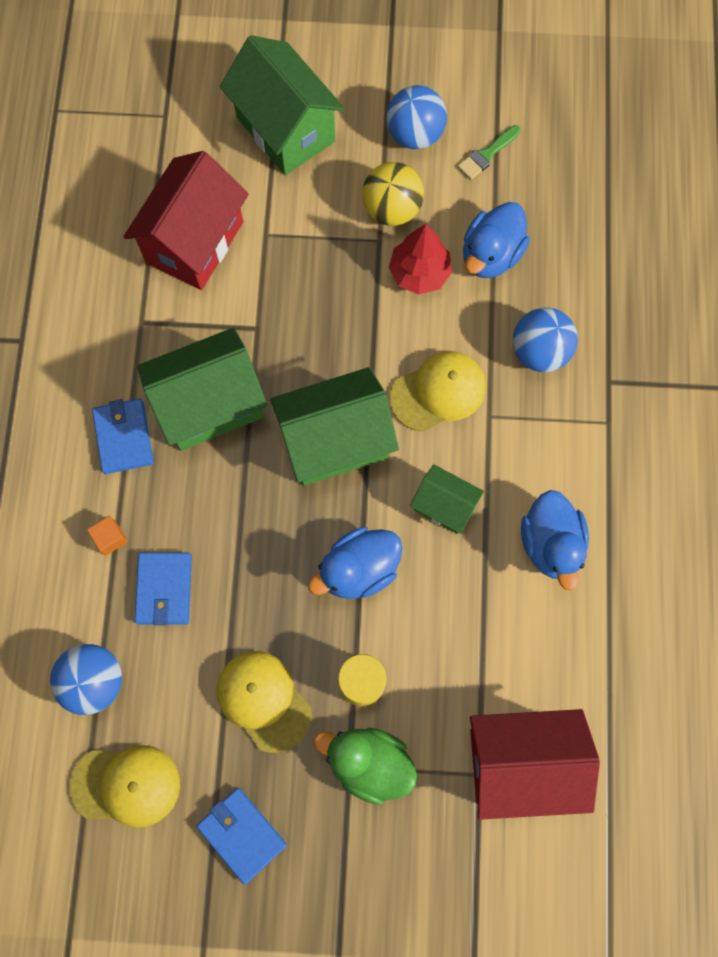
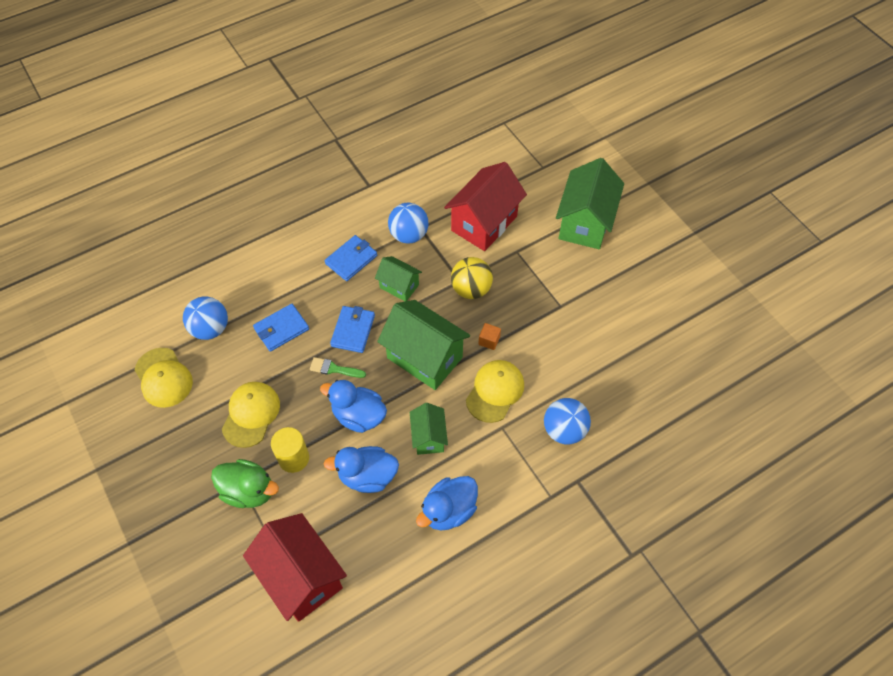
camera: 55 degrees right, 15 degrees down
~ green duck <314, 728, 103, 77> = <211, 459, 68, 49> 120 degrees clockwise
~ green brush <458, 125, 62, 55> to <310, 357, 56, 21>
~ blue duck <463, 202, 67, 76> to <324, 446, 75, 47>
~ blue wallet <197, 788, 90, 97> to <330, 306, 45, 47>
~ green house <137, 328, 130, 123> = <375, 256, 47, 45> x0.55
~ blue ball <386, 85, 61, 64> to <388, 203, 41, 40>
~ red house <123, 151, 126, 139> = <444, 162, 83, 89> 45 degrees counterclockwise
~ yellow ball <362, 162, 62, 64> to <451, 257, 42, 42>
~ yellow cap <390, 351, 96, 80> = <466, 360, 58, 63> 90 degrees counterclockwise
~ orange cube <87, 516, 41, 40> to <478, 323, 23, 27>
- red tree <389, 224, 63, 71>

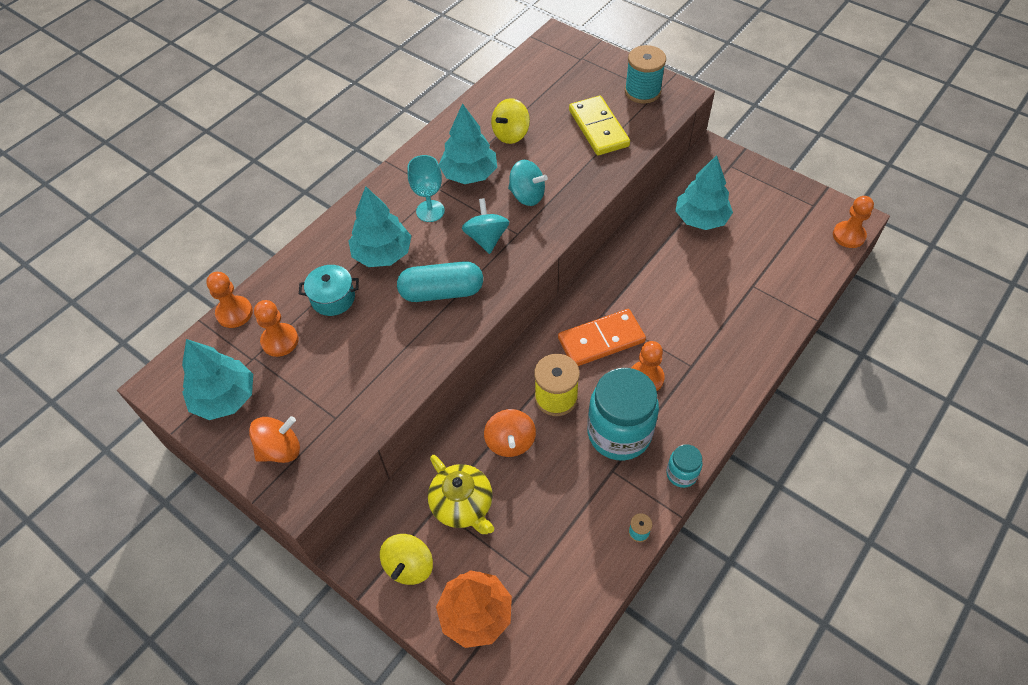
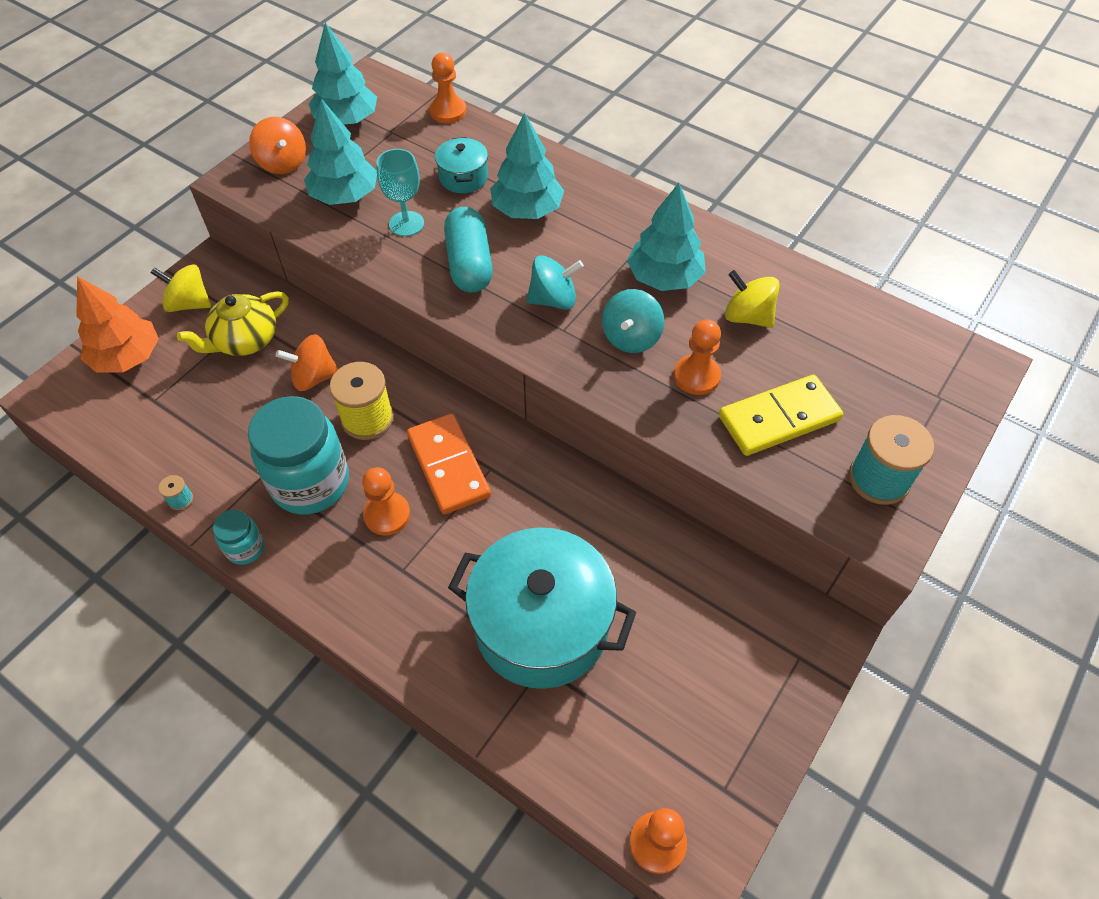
camera: 85 degrees right, 0 degrees up
~ turquoise tree <675, 155, 58, 75> to <304, 98, 73, 107>
~ turquoise goblet <408, 155, 37, 67> to <376, 149, 48, 87>
+ turquoise pot <448, 527, 188, 162>
~ orange pawn <254, 300, 45, 57> to <674, 319, 47, 76>

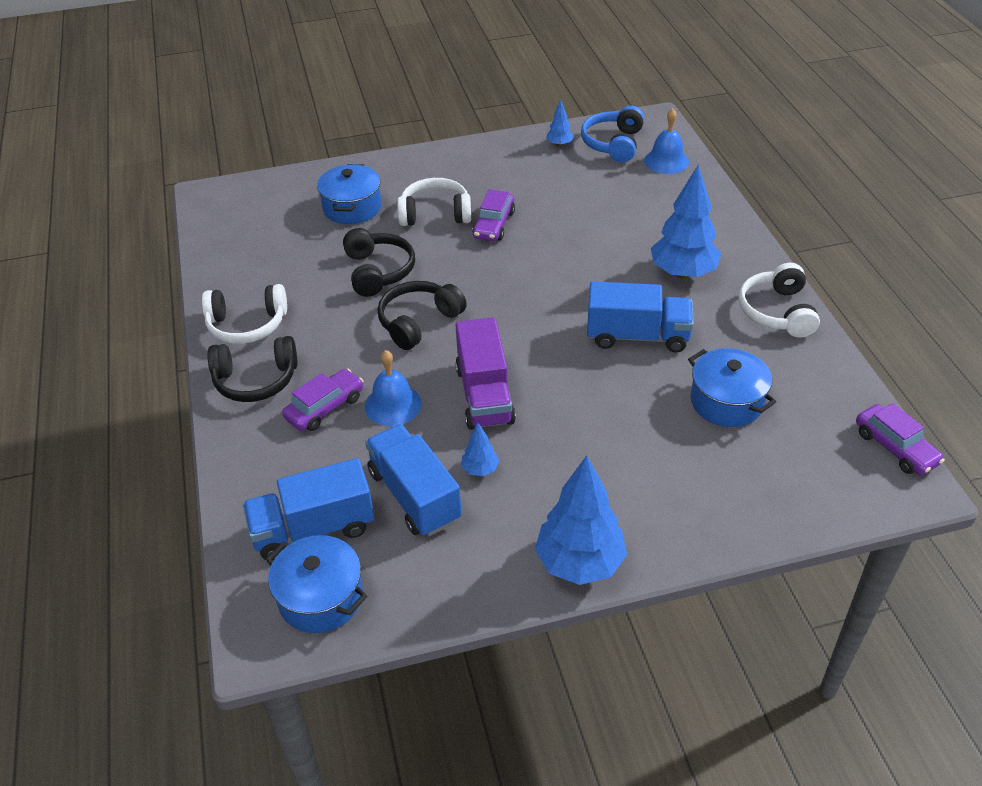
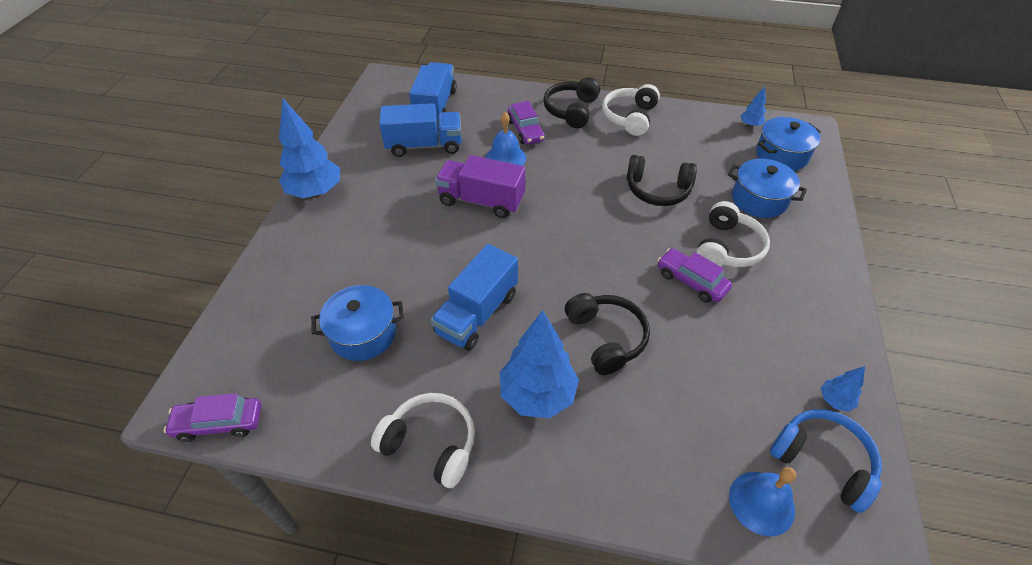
camera: 115 degrees right, 5 degrees up
~ black headphones <378, 281, 89, 69> to <565, 293, 85, 82>
~ blue tree <461, 423, 38, 53> to <740, 86, 26, 41>
~ blue pot <266, 535, 101, 98> to <756, 117, 65, 54>

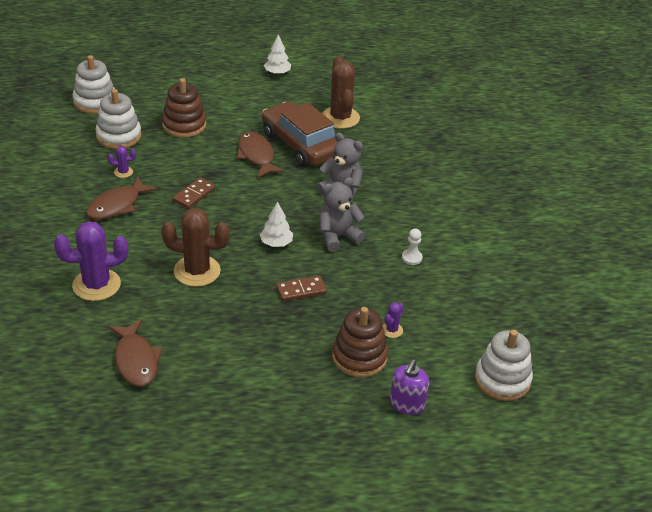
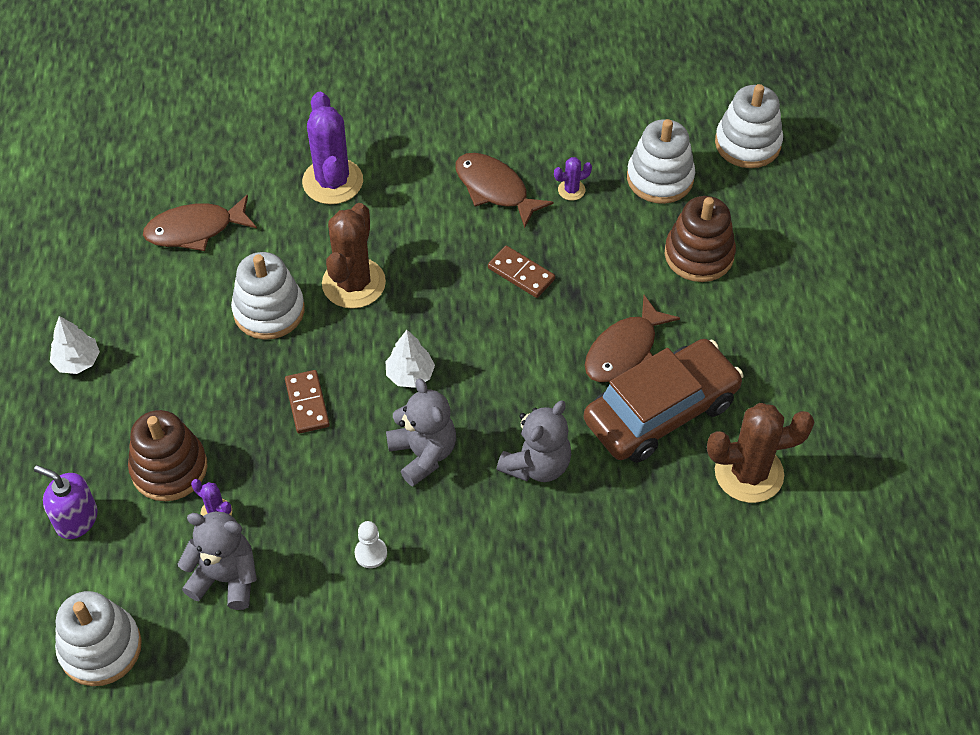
camera: 95 degrees right, 15 degrees up
~ white tree <264, 34, 27, 41> to <50, 316, 50, 58>
+ grey teddy bear <178, 512, 79, 98>
+ white stacking toy <231, 252, 74, 88>
~ purple cactus <108, 146, 28, 32> = <554, 157, 38, 44> 75 degrees clockwise
~ brown fish <236, 132, 49, 46> = <585, 295, 95, 87> 150 degrees clockwise

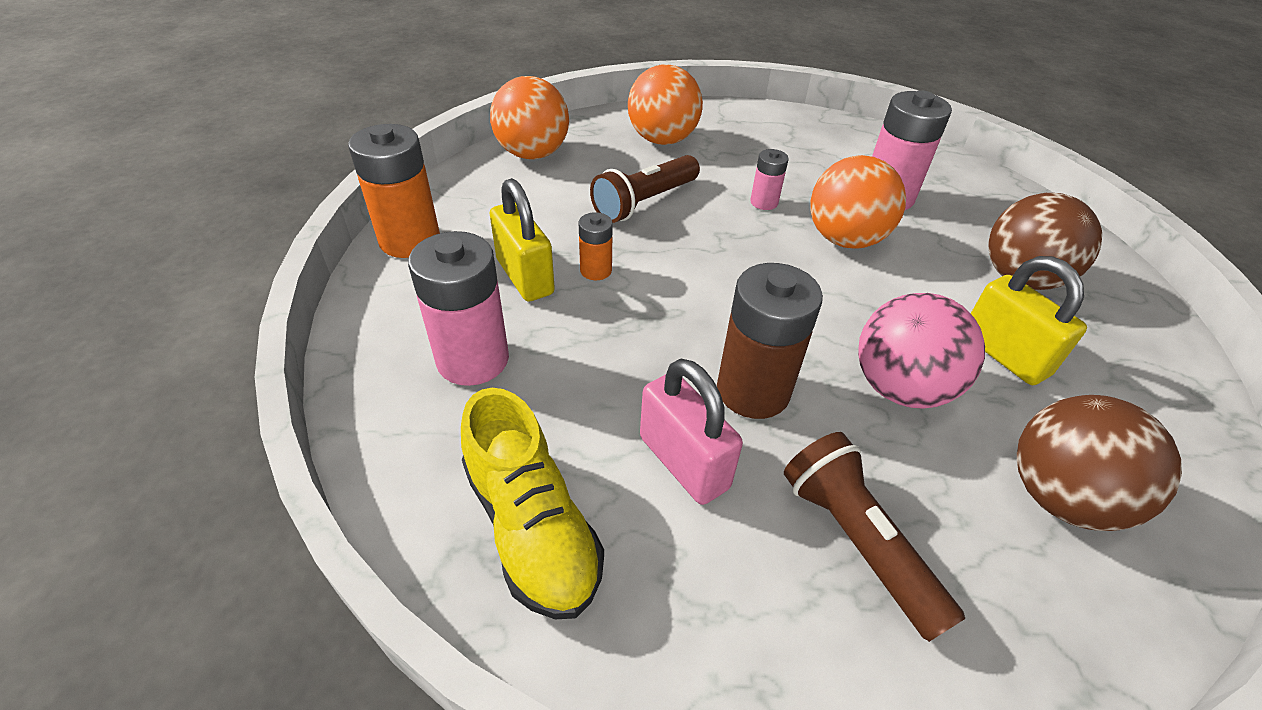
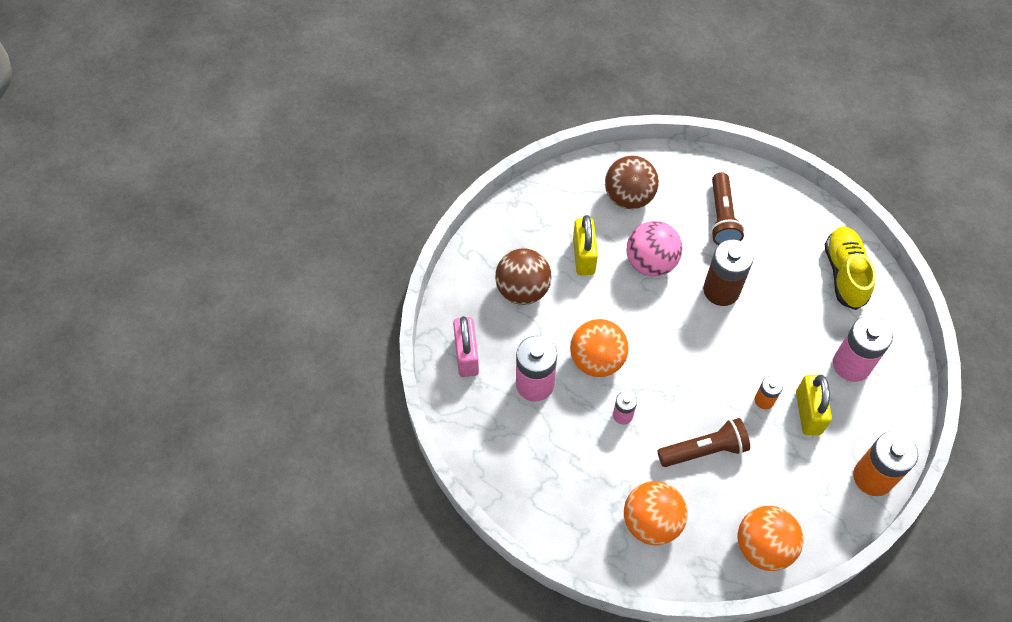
camera: 150 degrees left, 15 degrees up
~ pink padlock <640, 358, 103, 147> to <453, 316, 26, 61>

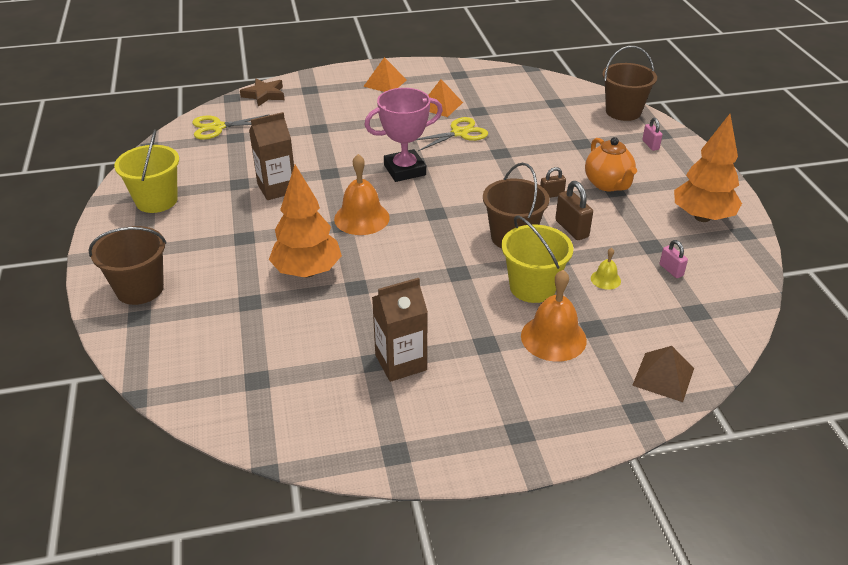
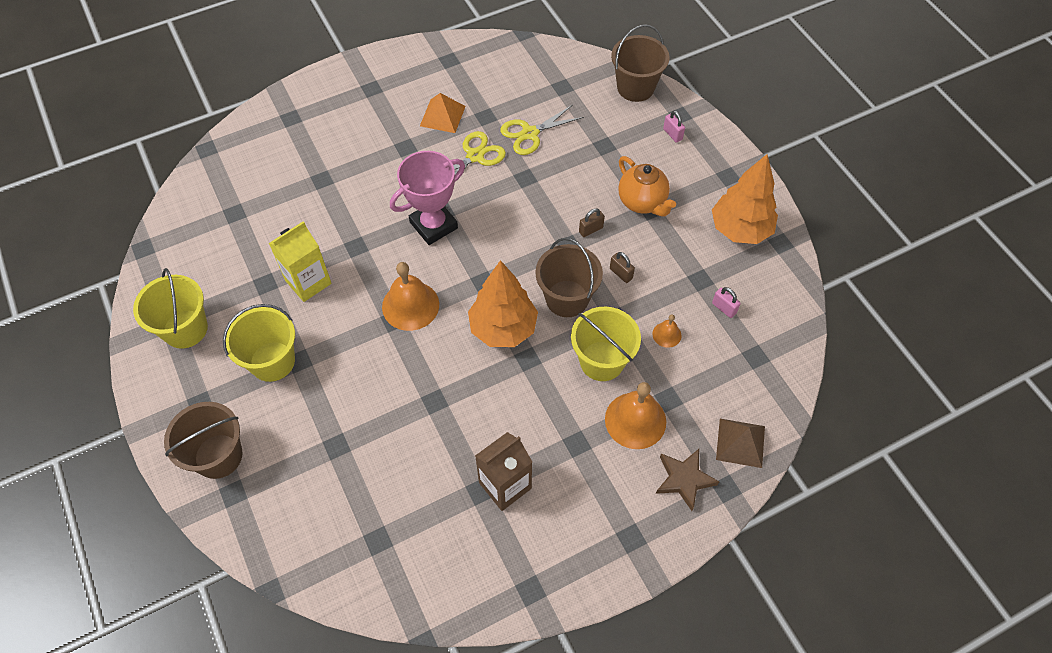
camera: 15 degrees left, 20 degrees up
+ yellow bucket <223, 304, 72, 78>
~ brown carton <249, 112, 45, 88> to yellow carton <269, 221, 63, 81>
~ orange tree <269, 165, 73, 112> to <468, 260, 70, 87>
~ yellow scissors <192, 114, 77, 26> to <500, 105, 84, 50>
~ brown padlock <555, 181, 38, 59> = <610, 252, 25, 31> x0.62
~ yellow bell <591, 248, 30, 42> to orange bell <652, 314, 30, 34>
~ brown star <240, 79, 44, 28> to <656, 449, 63, 62>
- orange pyramid <363, 57, 44, 35>

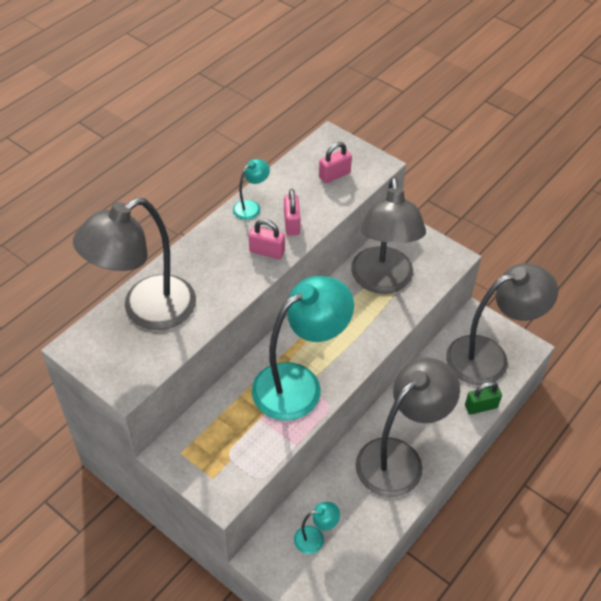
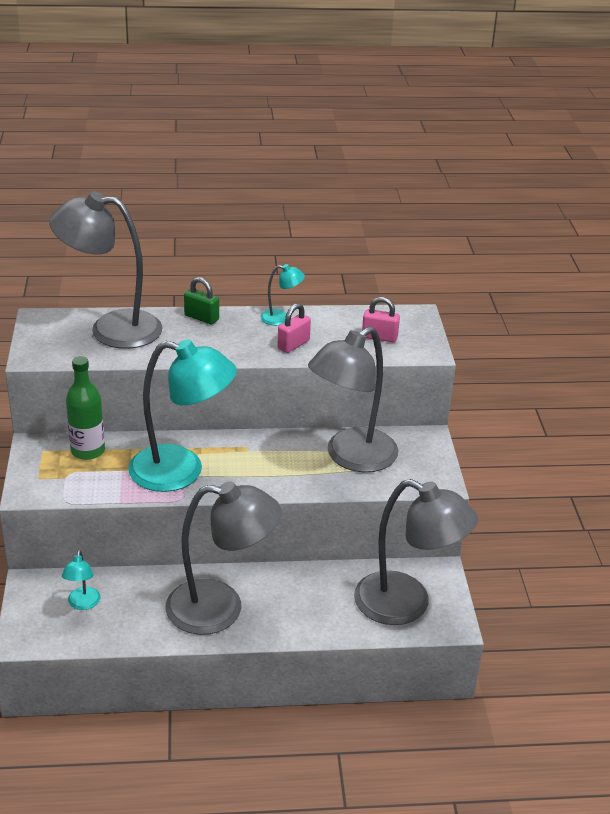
camera: 45 degrees right, 15 degrees down
~ turquoise lamp <294, 502, 46, 52> = <62, 550, 38, 60> 60 degrees clockwise
+ green bottle <66, 356, 39, 104>
~ green padlock <465, 381, 37, 34> to <184, 277, 35, 47>
- pink padlock <249, 219, 36, 40>

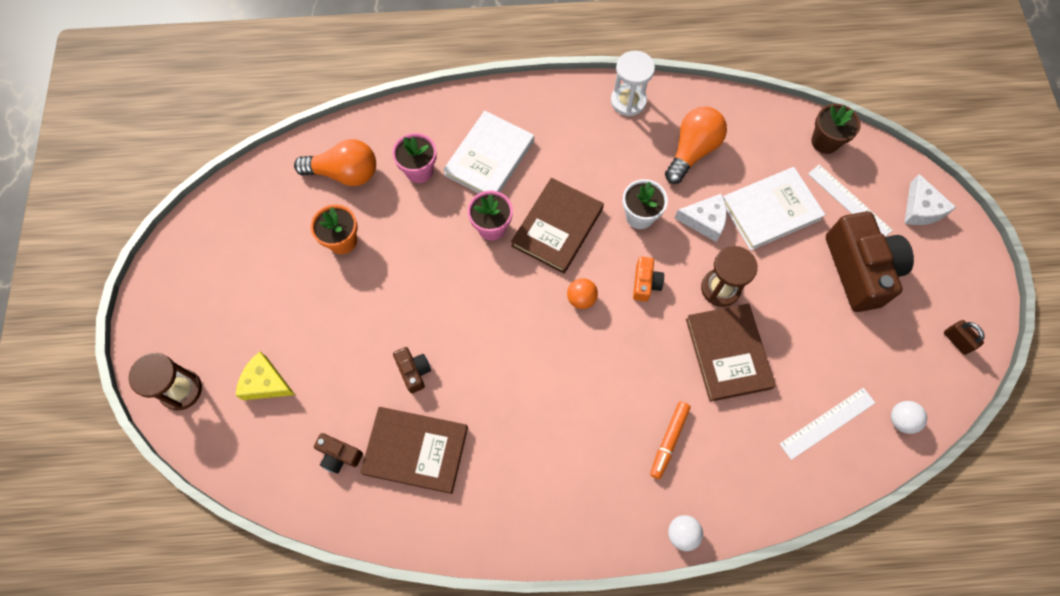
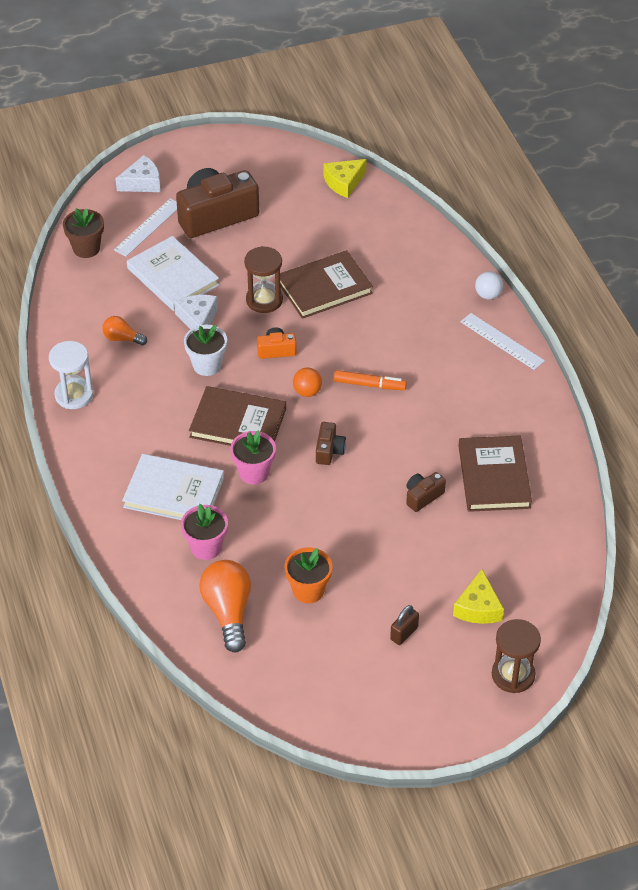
camera: 105 degrees left, 20 degrees down
~ orange light bulb <665, 107, 62, 77> = <102, 316, 45, 30> x0.55
~ brown camera <314, 433, 49, 41> to <316, 422, 30, 43>
~ white ball <891, 401, 36, 33> to yellow cheese <323, 159, 44, 39>
~ orange marker <650, 401, 41, 78> to <334, 370, 73, 20>
~ brown padlock <944, 320, 41, 35> to <390, 605, 29, 40>
~ white ruler <780, 388, 95, 72> to <460, 313, 85, 57>

